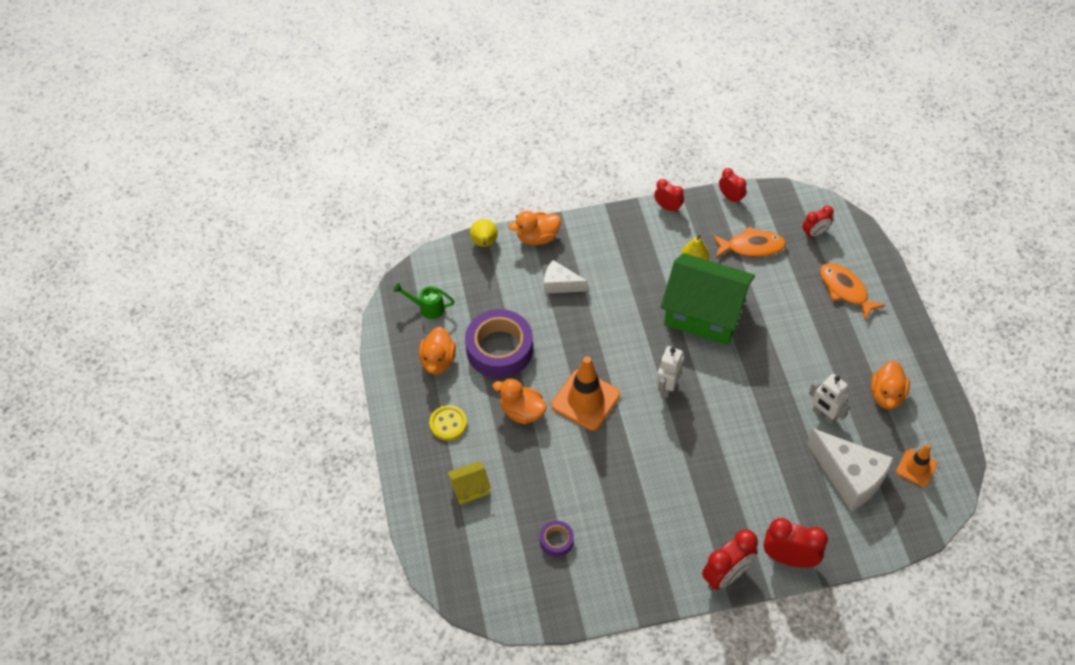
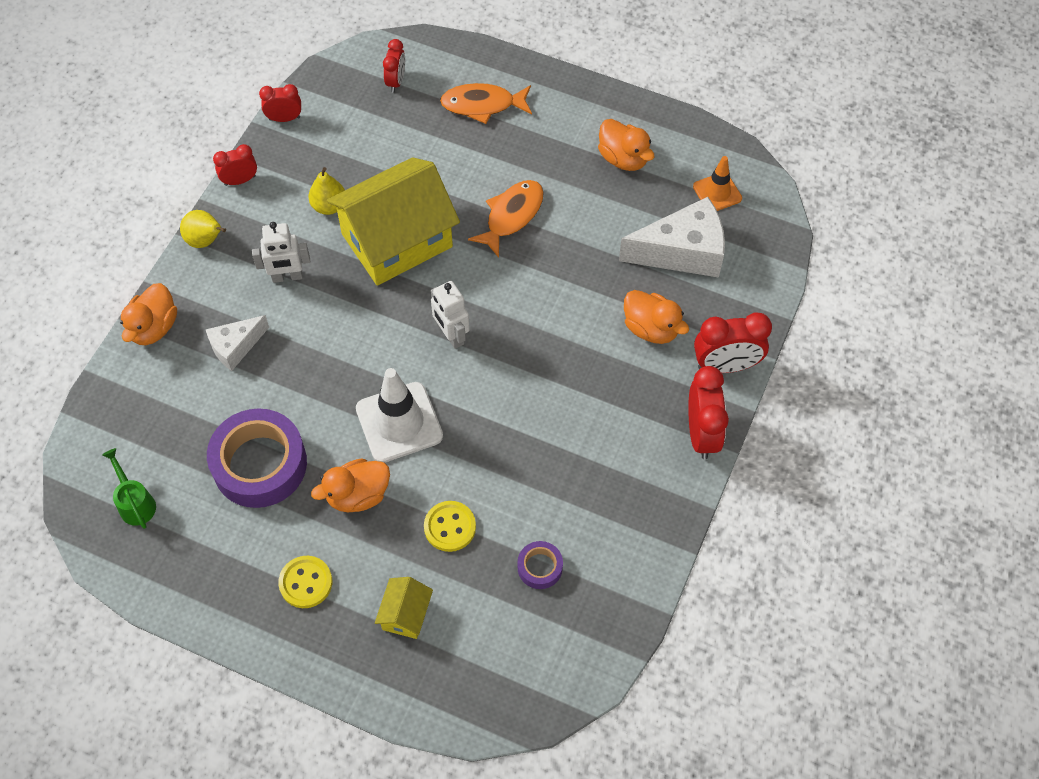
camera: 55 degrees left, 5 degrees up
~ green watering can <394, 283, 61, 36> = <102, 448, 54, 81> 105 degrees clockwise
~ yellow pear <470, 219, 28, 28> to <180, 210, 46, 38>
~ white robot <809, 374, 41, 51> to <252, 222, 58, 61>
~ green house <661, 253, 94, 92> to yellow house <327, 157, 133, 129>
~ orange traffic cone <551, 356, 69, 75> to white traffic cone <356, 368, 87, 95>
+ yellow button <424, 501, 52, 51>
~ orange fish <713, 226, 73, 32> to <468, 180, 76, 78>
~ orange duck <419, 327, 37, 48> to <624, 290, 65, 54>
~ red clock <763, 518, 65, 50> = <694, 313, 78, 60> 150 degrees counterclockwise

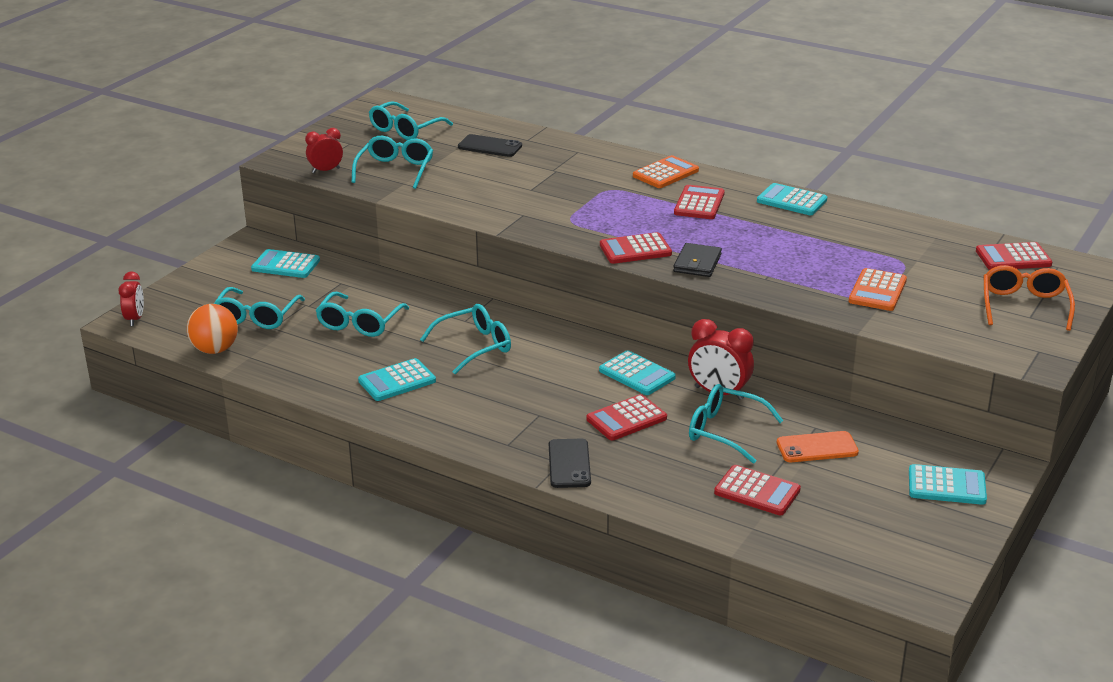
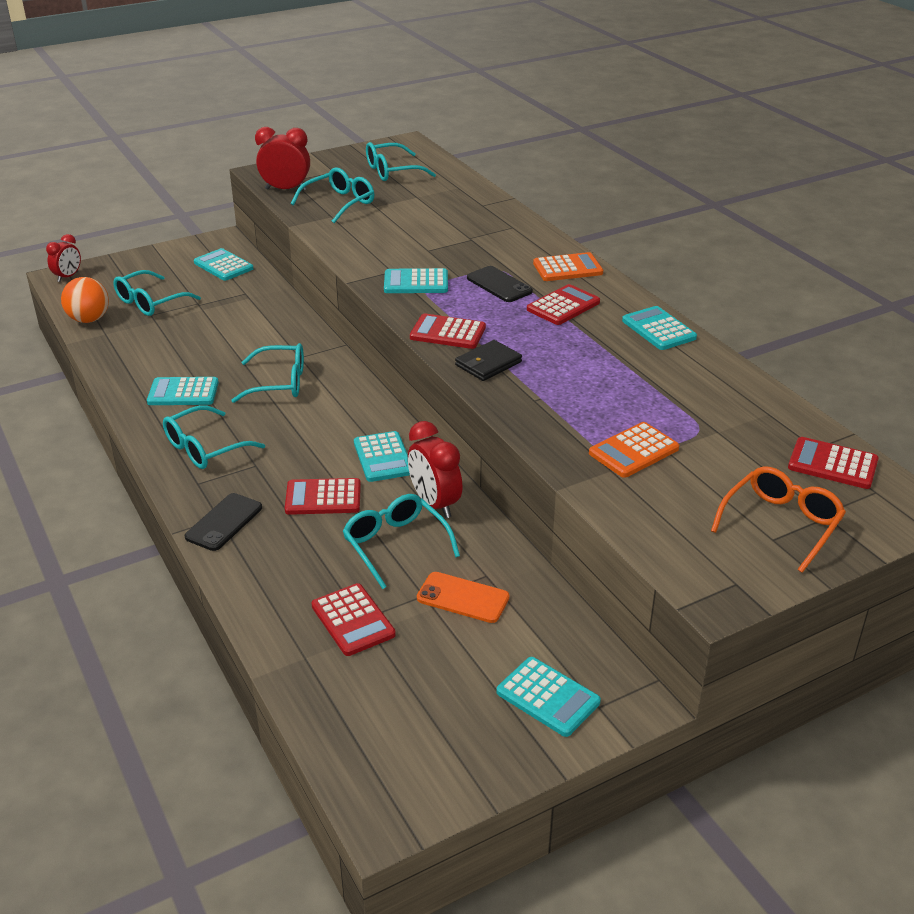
camera: 30 degrees right, 5 degrees up
~ turquoise glasses <316, 292, 93, 45> to <163, 405, 102, 64>
~ red clock <305, 128, 38, 45> = <255, 127, 55, 64> x1.54
+ turquoise calculator <384, 268, 64, 25>
~ black phone <458, 134, 64, 23> to <467, 266, 66, 36>

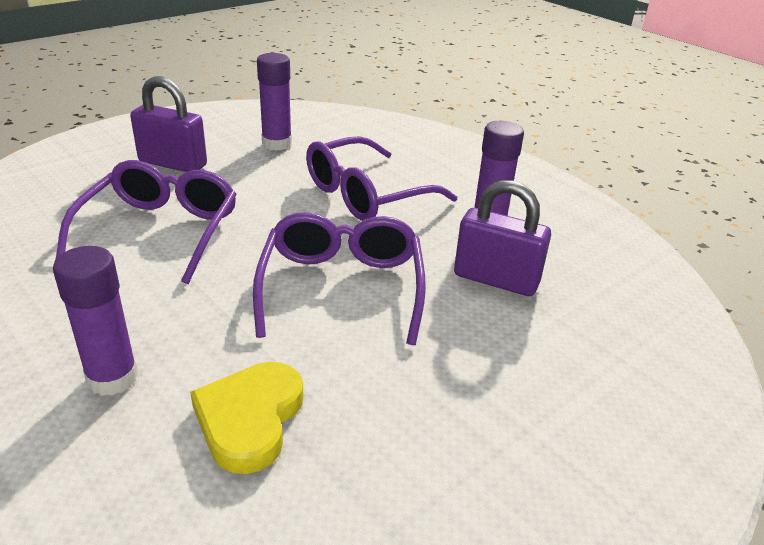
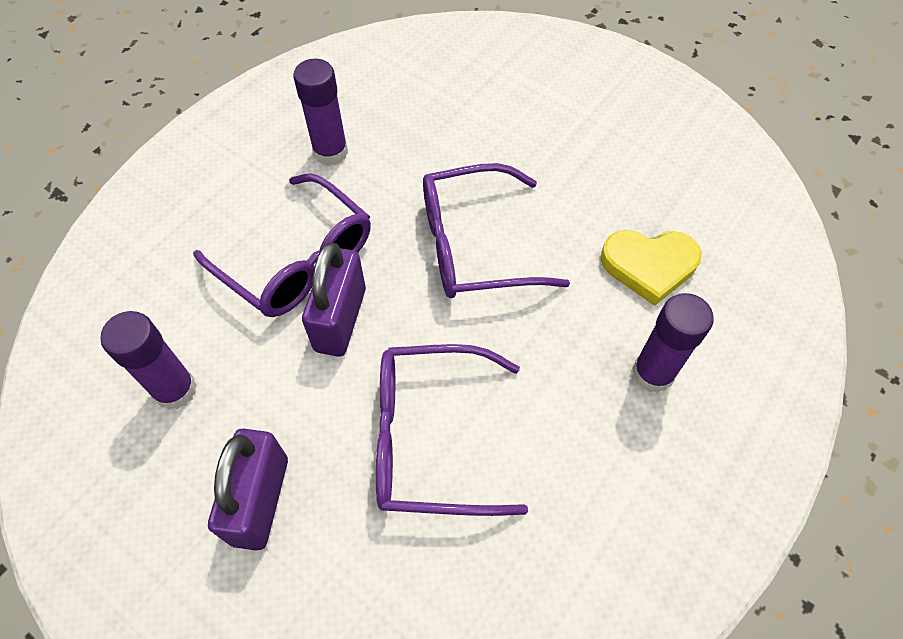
camera: 100 degrees left, 25 degrees up
~ purple padlock <454, 180, 97, 116> to <302, 242, 64, 115>

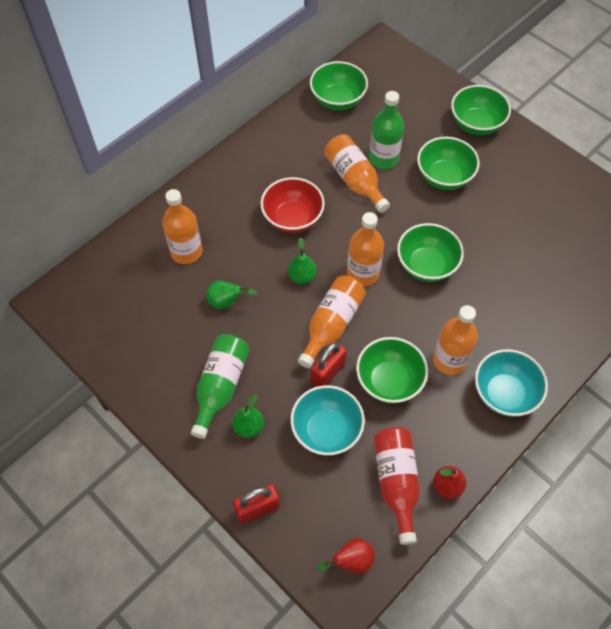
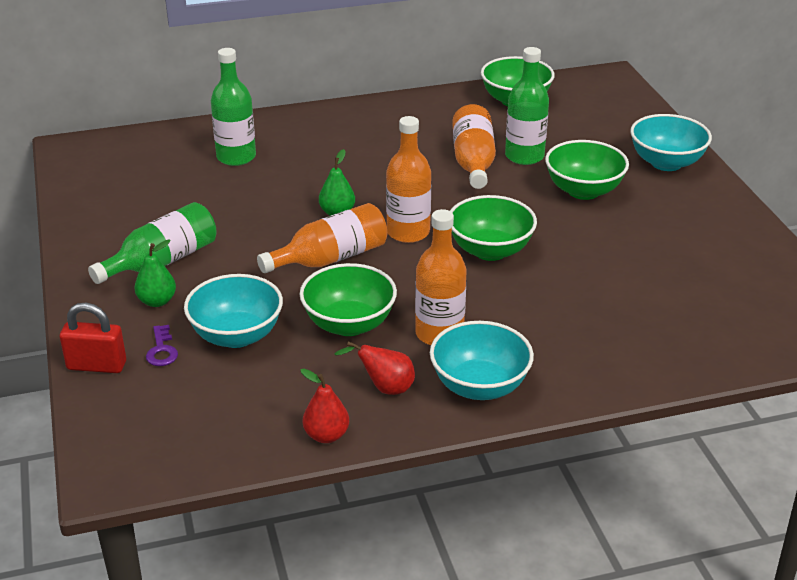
camera: 30 degrees right, 25 degrees down
+ purple key <146, 325, 32, 41>
~ orange bottle <162, 189, 40, 75> to green bottle <211, 48, 45, 118>
~ red pear <316, 538, 59, 36> to <335, 341, 80, 54>
~ green bowl <451, 85, 60, 50> to turquoise bowl <630, 114, 82, 57>
- green pear <206, 281, 52, 29>
- red bowl <261, 177, 64, 56>
- red padlock <310, 342, 37, 45>
- red bottle <374, 427, 46, 118>

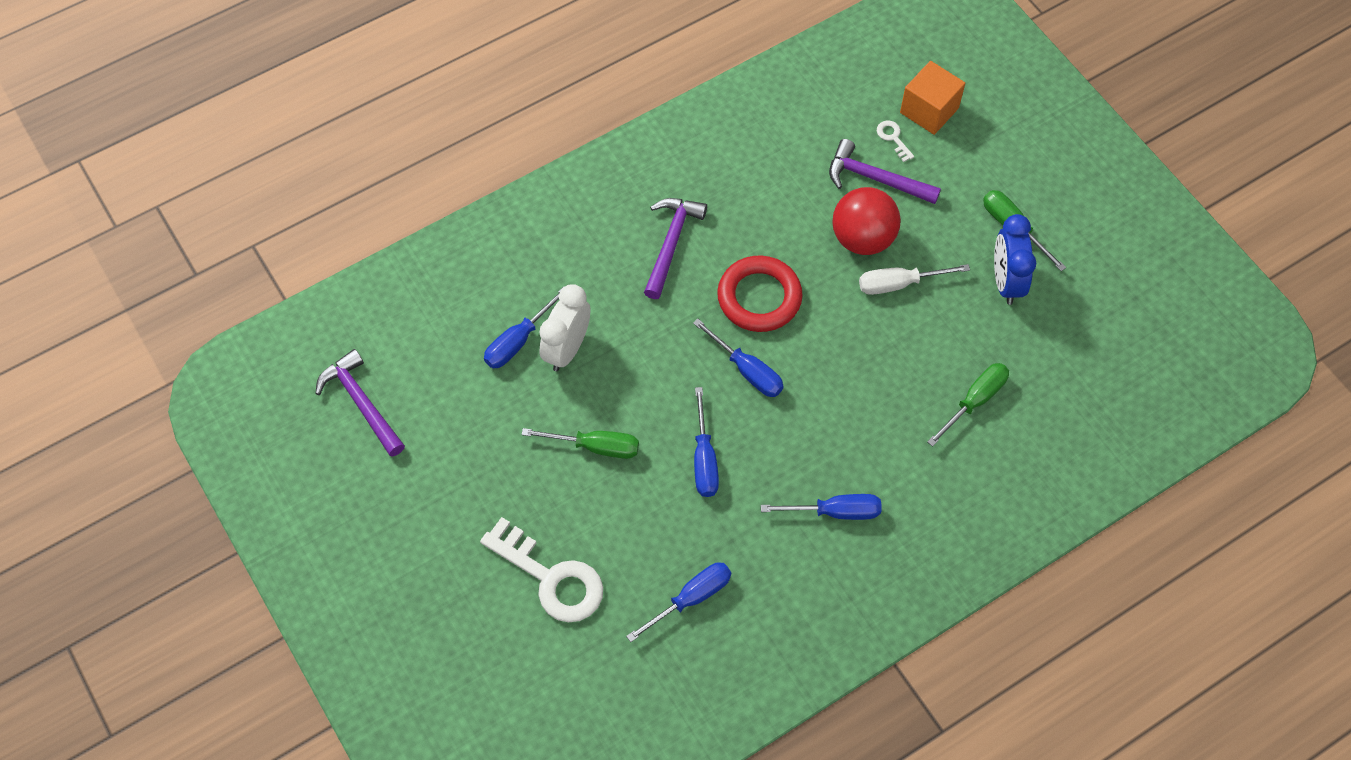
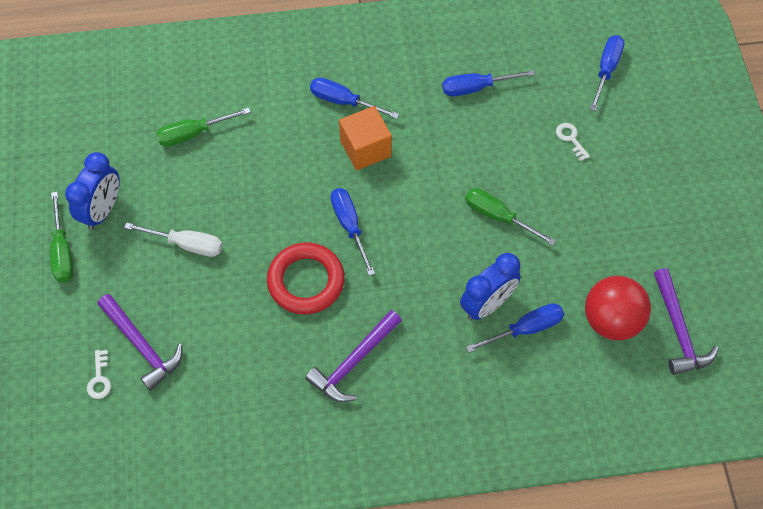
camera: 155 degrees left, 0 degrees up
~ orange cube <900, 61, 65, 74> to <339, 106, 53, 64>
~ white clock <539, 284, 51, 87> to blue clock <460, 253, 61, 67>
~ white key <480, 517, 123, 105> = <556, 123, 34, 38> x0.43
~ red ball <832, 187, 69, 68> to <585, 276, 66, 65>
~ blue screwdriver <694, 387, 25, 110> to <590, 35, 35, 76>

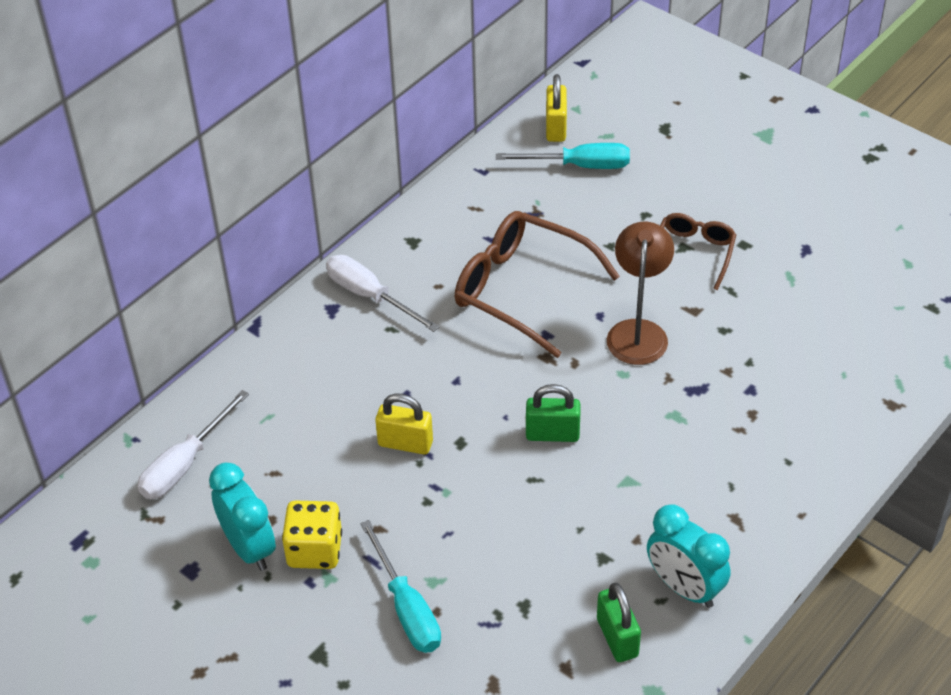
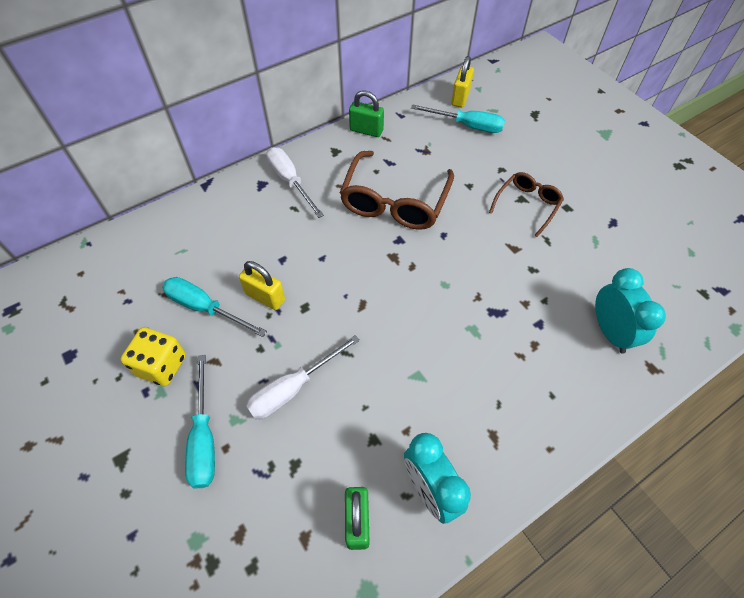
camera: 15 degrees right, 10 degrees up
+ turquoise screwdriver <162, 277, 105, 60>
~ white screwdriver <138, 390, 111, 109> to <246, 335, 114, 84>
~ brown glasses <455, 211, 165, 147> = <339, 151, 115, 79> 120 degrees counterclockwise
~ green padlock <526, 384, 55, 58> to <349, 90, 35, 47>
~ turquoise clock <209, 463, 67, 108> to <595, 268, 71, 86>
- brown lamp <607, 222, 67, 143>

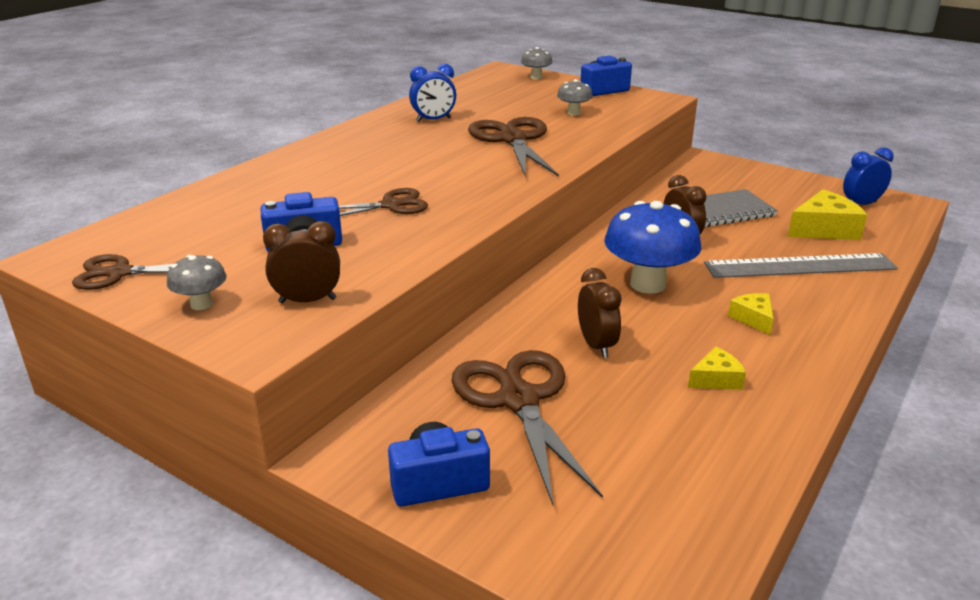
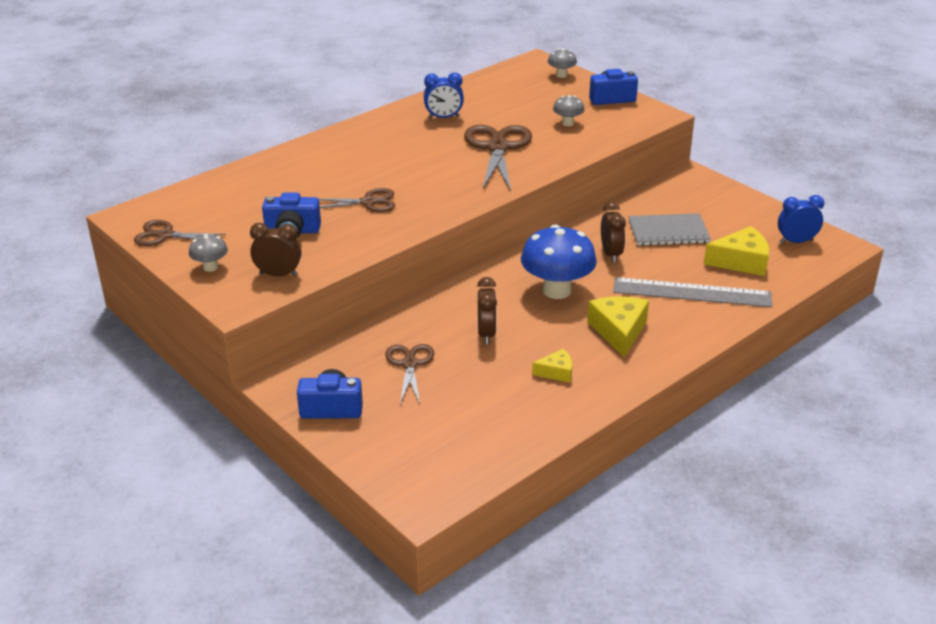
camera: 15 degrees right, 5 degrees up
~ brown scissors <451, 350, 152, 155> = <385, 344, 49, 60> x0.60
~ yellow cheese <728, 293, 46, 42> = <587, 296, 62, 61> x1.76

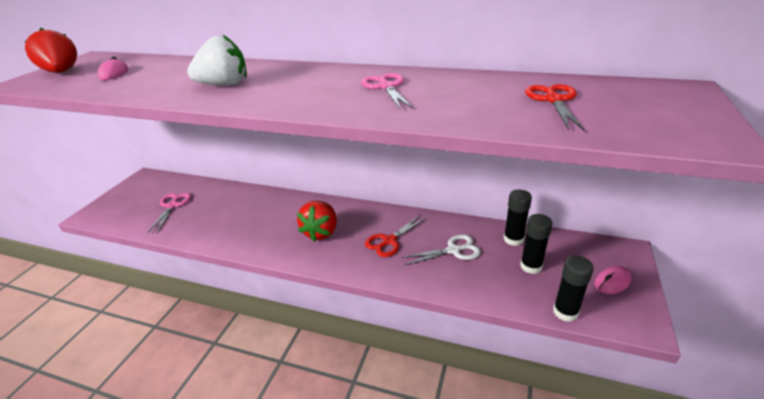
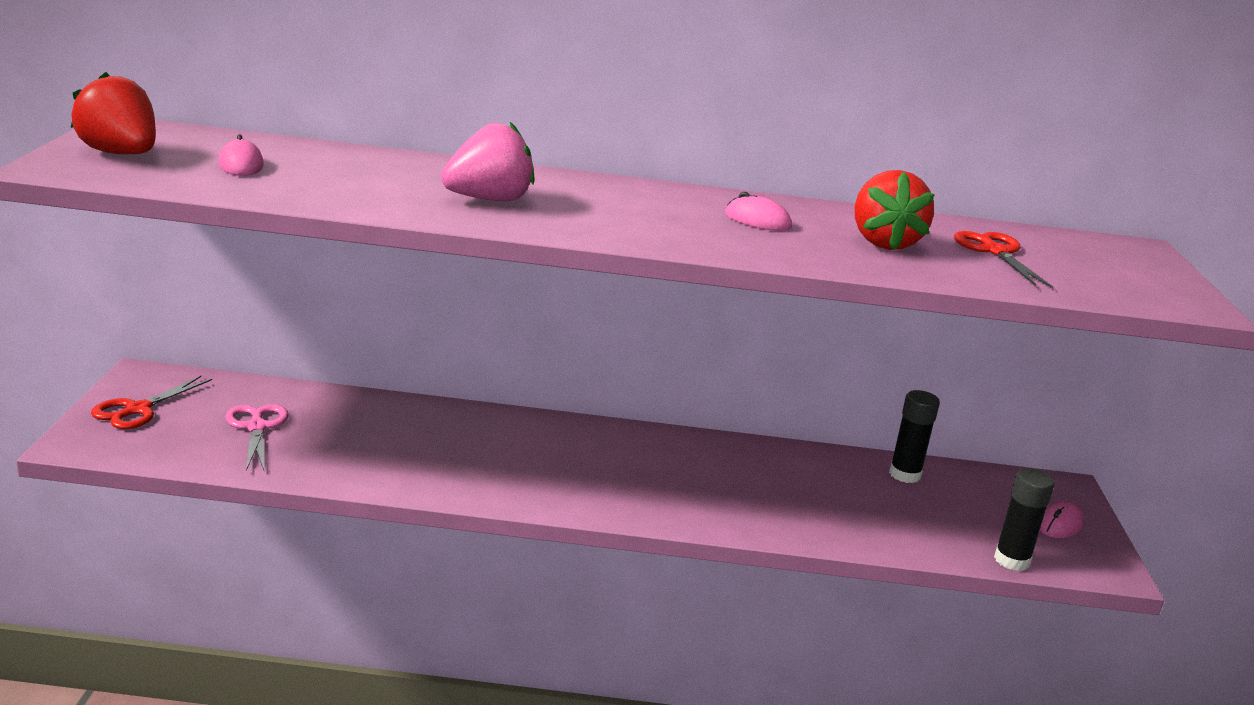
camera: 20 degrees left, 10 degrees down
~ red scissors <365, 215, 62, 42> to <91, 376, 121, 53>
~ white strawberry <187, 34, 60, 52> to pink strawberry <441, 122, 94, 80>
~ pink scissors <361, 73, 52, 36> to pink mouse <725, 192, 67, 39>
~ red strawberry <297, 201, 40, 41> to <855, 170, 80, 80>
- white scissors <401, 234, 80, 31>
- black glue stick <520, 214, 33, 60>

